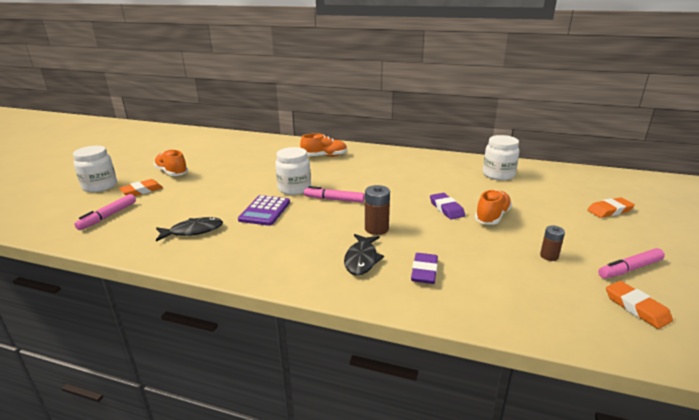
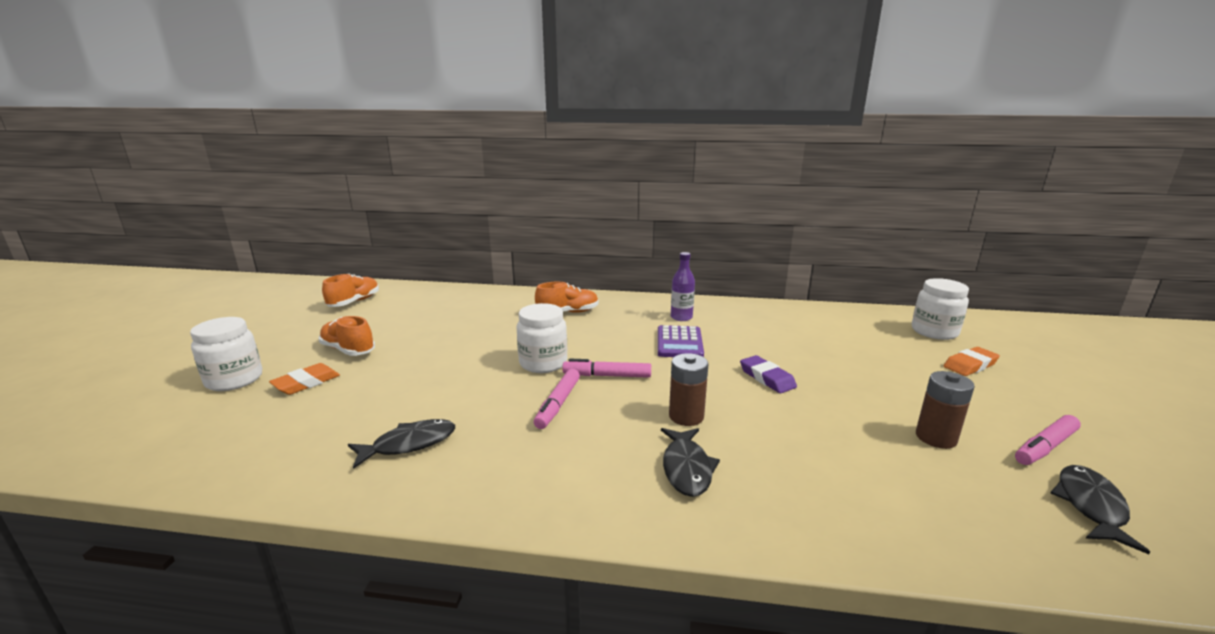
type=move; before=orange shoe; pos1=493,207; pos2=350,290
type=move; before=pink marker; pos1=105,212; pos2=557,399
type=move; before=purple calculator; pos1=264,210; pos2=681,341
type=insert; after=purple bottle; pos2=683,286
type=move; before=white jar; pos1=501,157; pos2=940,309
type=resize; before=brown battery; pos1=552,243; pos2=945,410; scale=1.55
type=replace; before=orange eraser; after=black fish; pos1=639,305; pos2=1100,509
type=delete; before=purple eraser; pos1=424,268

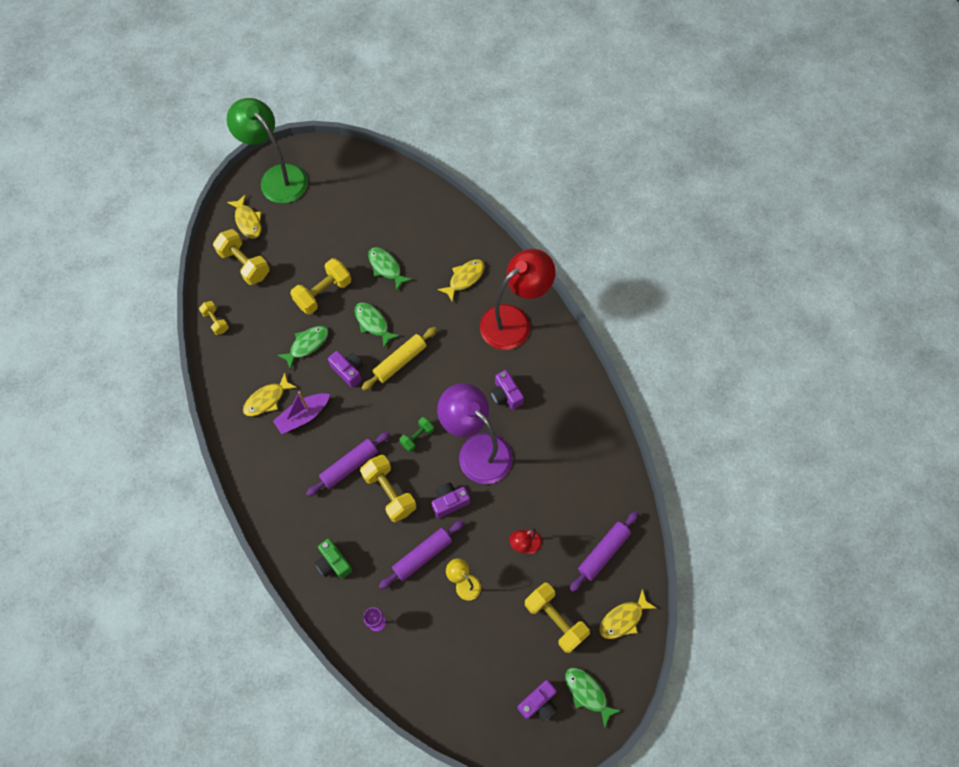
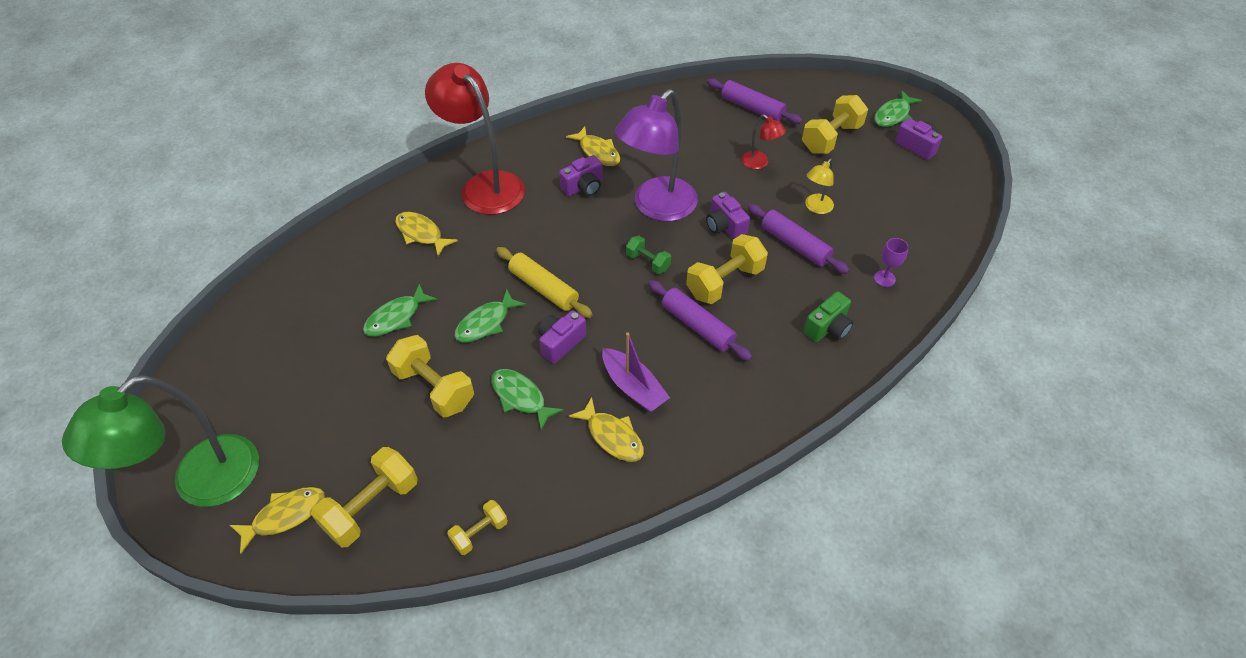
type=move; before=yellow fish; pos1=627,614; pos2=593,146

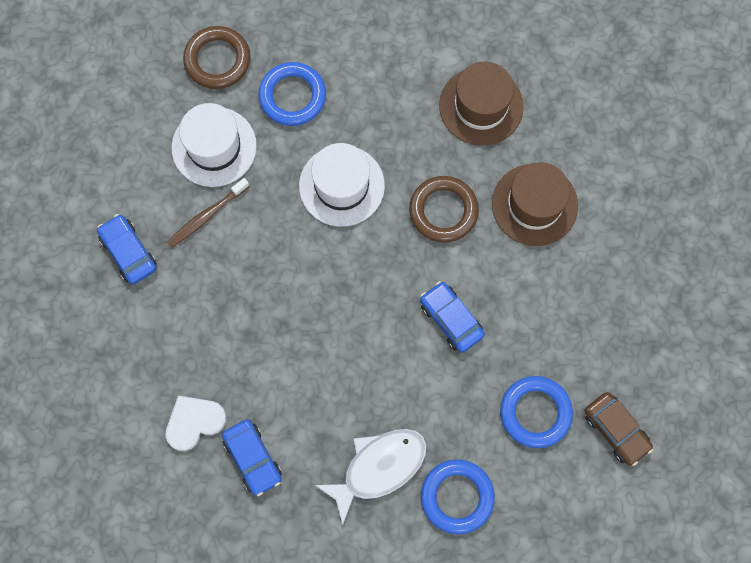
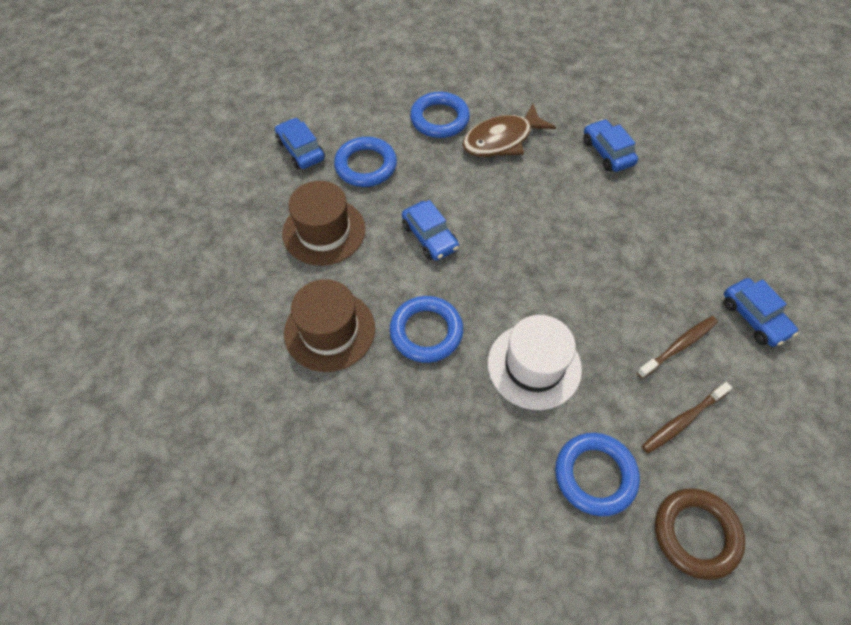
type=recolor; before=brown car; after=blue car; pos1=619,429; pos2=300,143
type=move; before=brown hat; pos1=481,104; pos2=324,223
type=recolor; before=brown ring; after=blue ring; pos1=444,209; pos2=426,329
type=recolor; before=white fish; after=brown fish; pos1=370,477; pos2=509,130
type=replace; before=white hat; after=brown toothbrush; pos1=214,145; pos2=687,418
type=delete; before=white heart; pos1=196,423

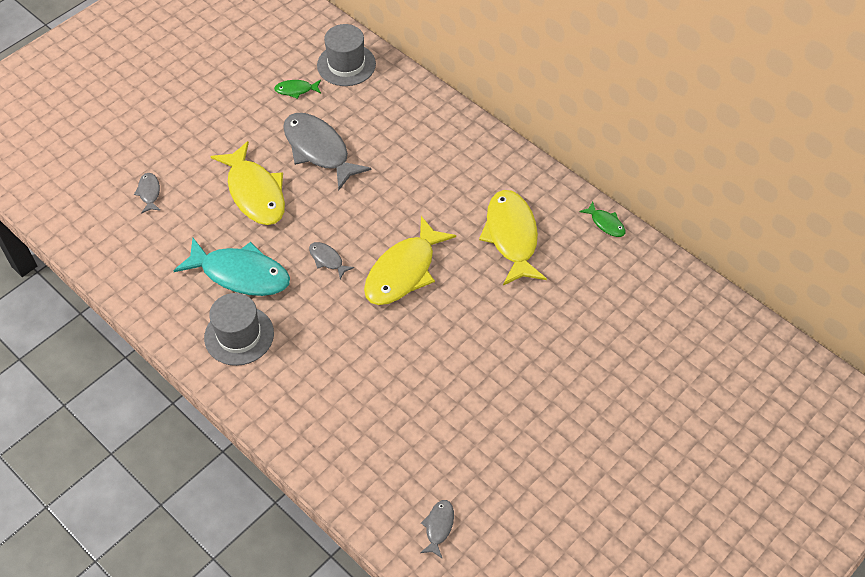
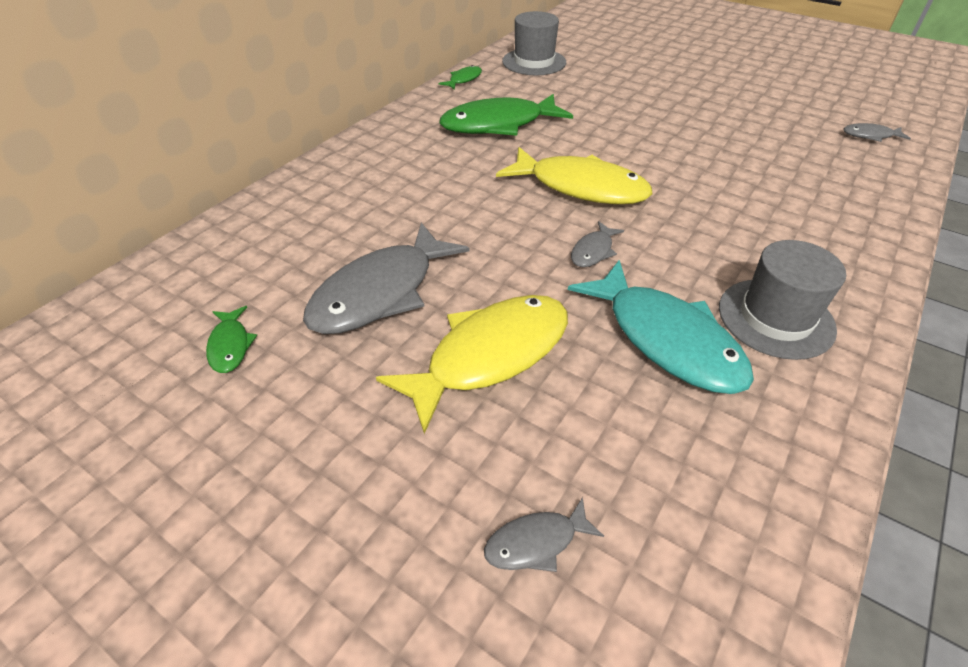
type=recolor; before=yellow fish; after=green fish; pos1=513,237; pos2=506,115
type=move; before=grey hat; pos1=346,55; pos2=534,43
type=rotate; before=turquoise fish; pos1=231,267; pos2=661,327; turn=135

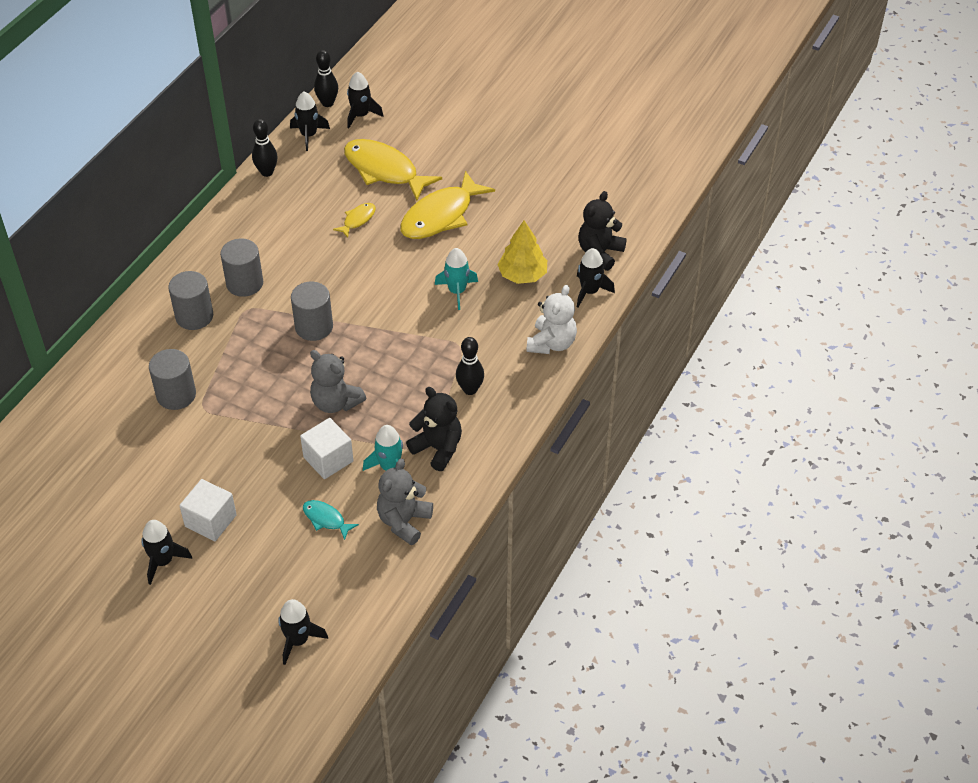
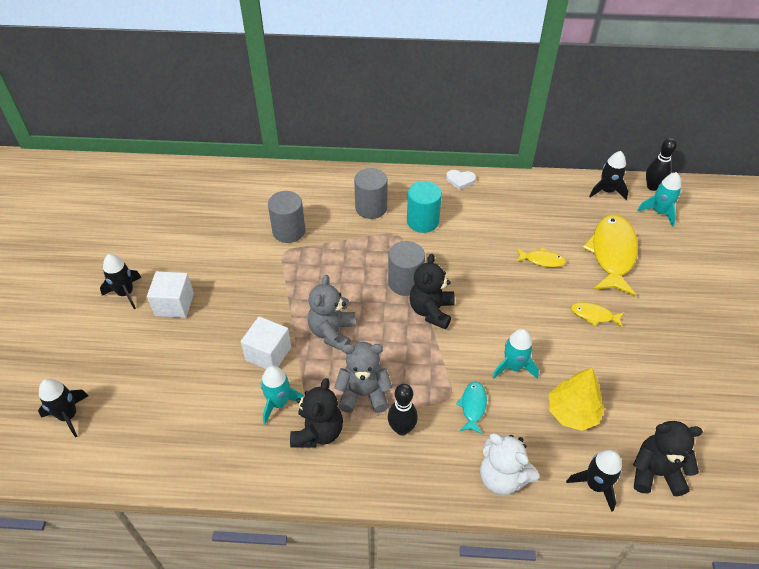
type=move; before=grey teddy bear; pos1=405,501; pos2=363,377
type=recolor; before=grey cylinder; after=turquoise cylinder; pos1=241,267; pos2=424,207
type=insert; after=black teddy bear; pos2=432,291
type=insert; after=white heart; pos2=461,180
type=move; before=turquoise fish; pos1=331,520; pos2=471,407
type=rotate; before=white teddy bear; pos1=552,319; pos2=509,464; turn=45
type=resize; before=yellow fish; pos1=447,205; pos2=597,315; scale=0.47
type=recolor; before=black rocket; after=turquoise rocket; pos1=365,100; pos2=659,199
type=delete; before=black bowling pin; pos1=265,148

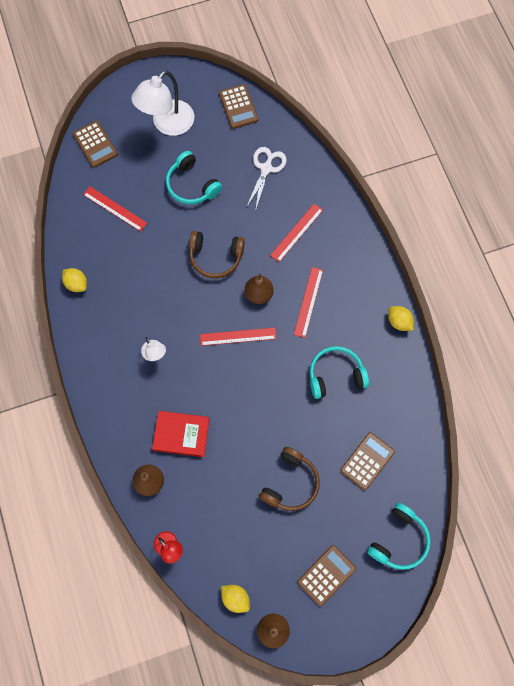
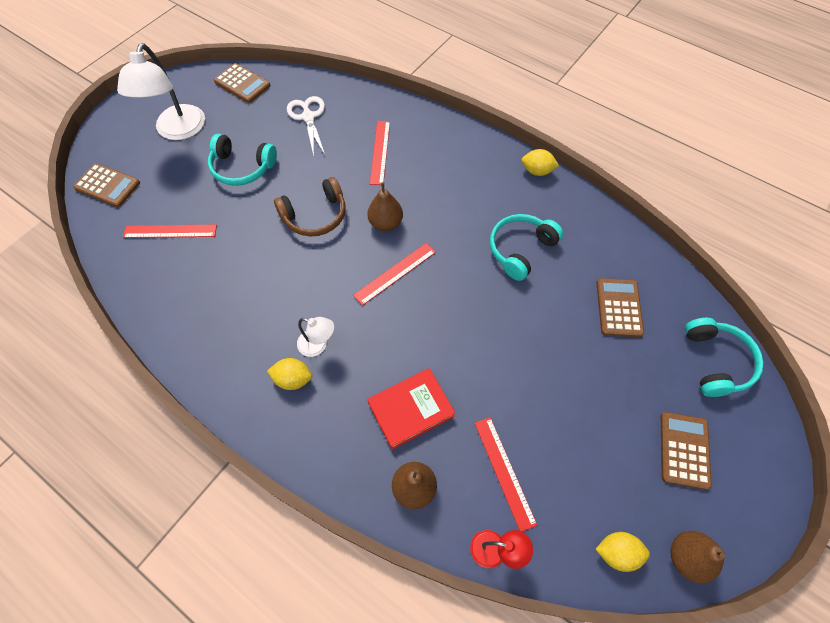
type=move; before=yellow lemon; pos1=74,280; pos2=289,374
type=move; before=red ruler; pos1=308,302; pos2=506,474
type=delete; before=brown headphones; pos1=289,479

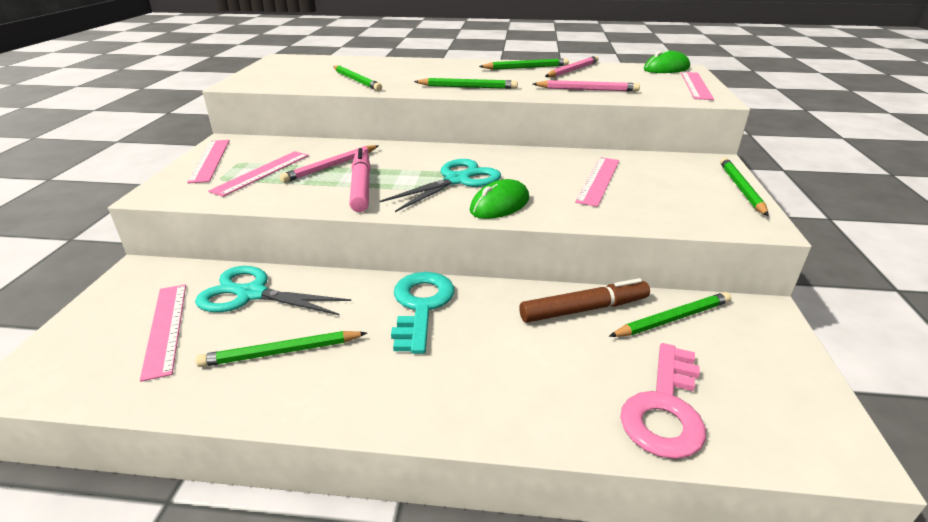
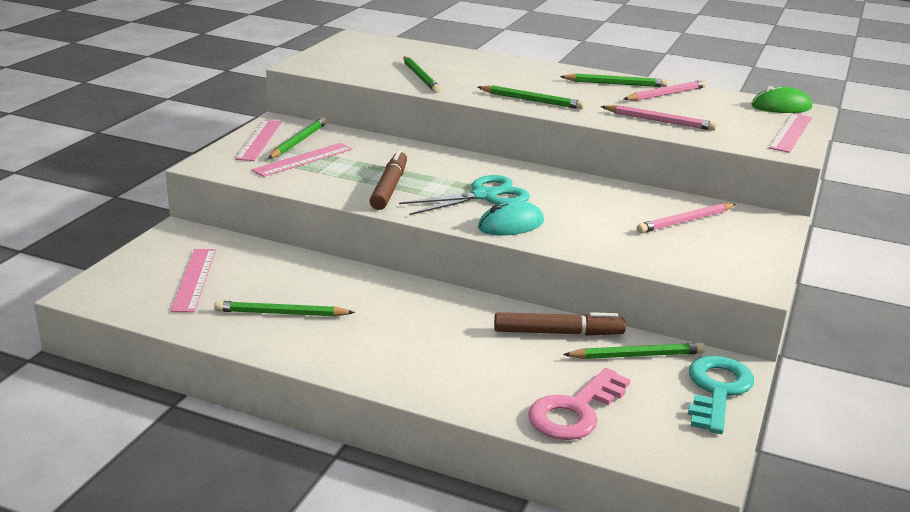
type=move; before=green pencil; pos1=744,187; pos2=297,138
type=recolor; before=pink marker; after=brown marker; pos1=360,180; pos2=388,180
type=recolor; before=green mouse; after=turquoise mouse; pos1=499,199; pos2=511,218
type=move; before=pink pencil; pos1=329,164; pos2=686,218
type=move; before=turquoise key; pos1=422,313; pos2=721,395
type=delete; before=turquoise scissors; pos1=273,291
type=delete; before=pink ruler; pos1=597,182

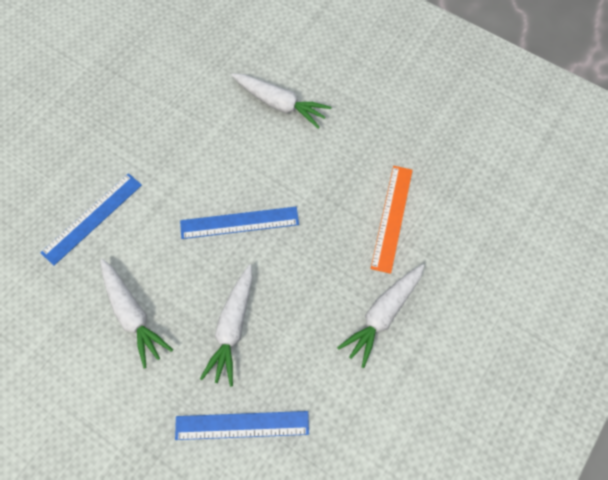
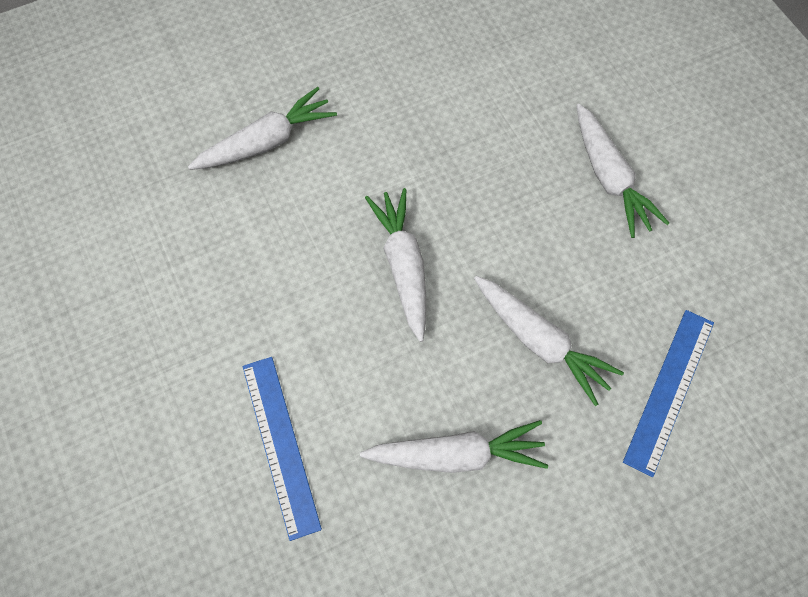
type=replace; before=blue ruler; after=white carrot; pos1=239,223; pos2=395,265
type=delete; before=orange ruler; pos1=392,220

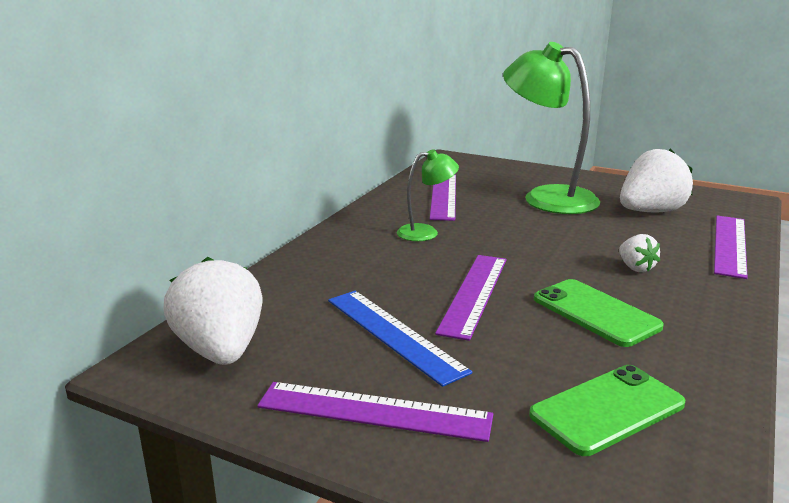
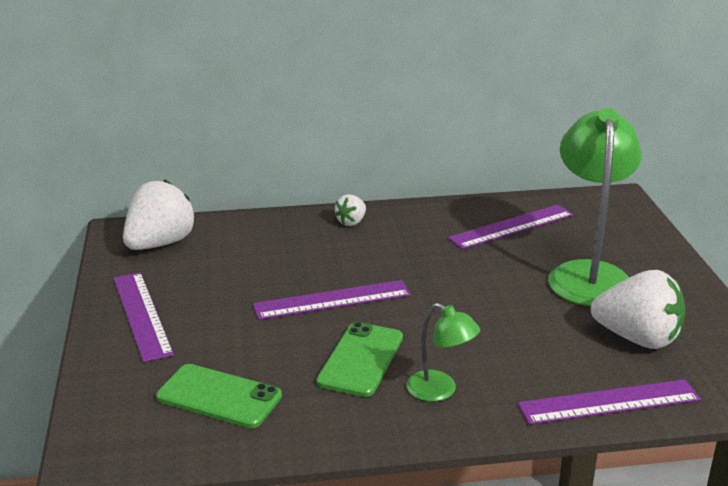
type=move; before=white strawberry; pos1=639,253; pos2=350,210
type=move; before=green lamp; pos1=428,195; pos2=443,352
type=delete; before=blue ruler; pos1=400,339

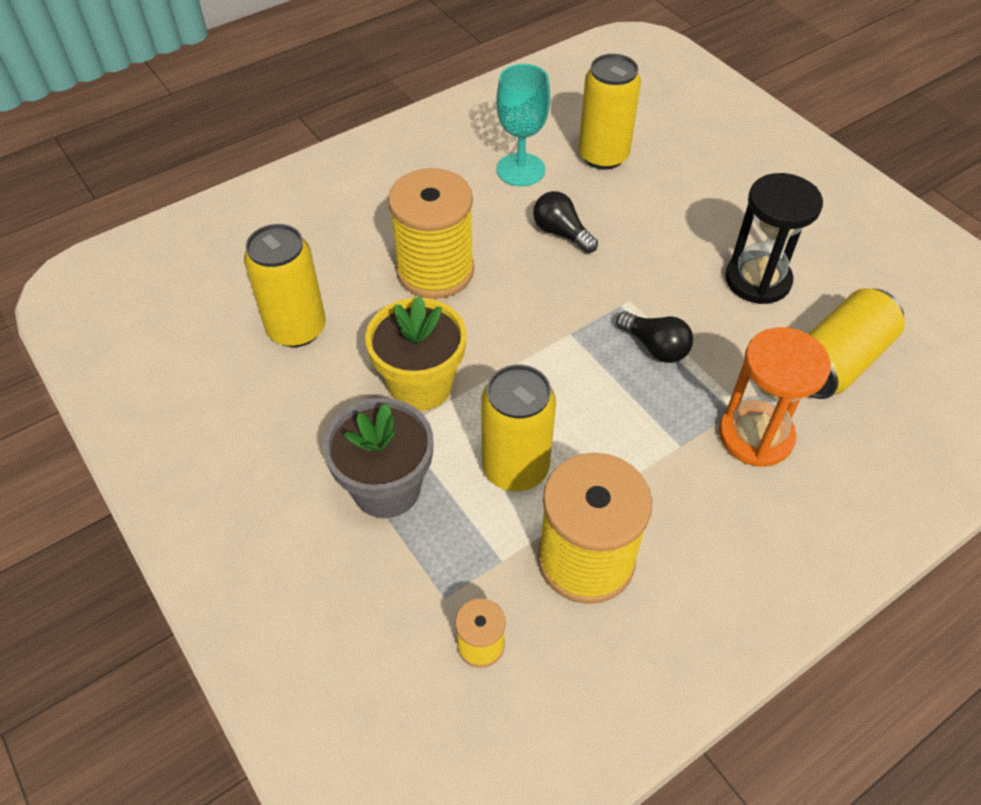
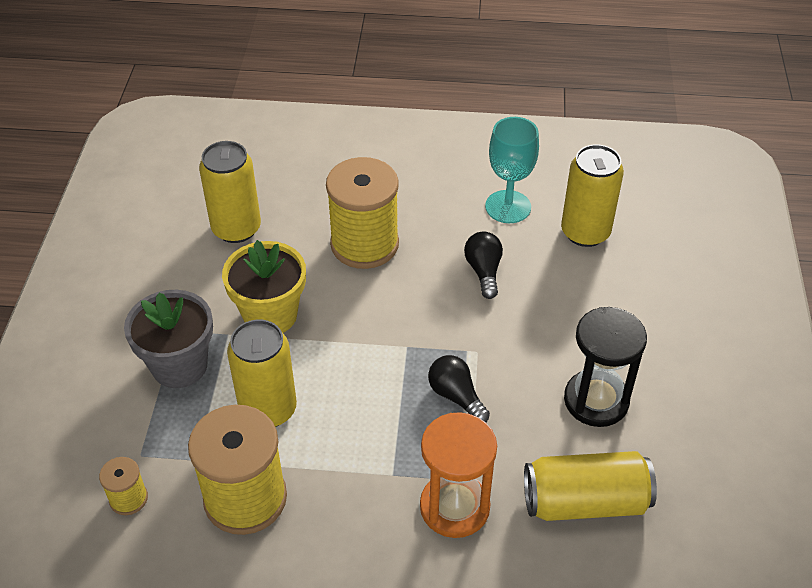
type=rotate; before=black light bulb; pos1=654,337; pos2=459,389; turn=150

